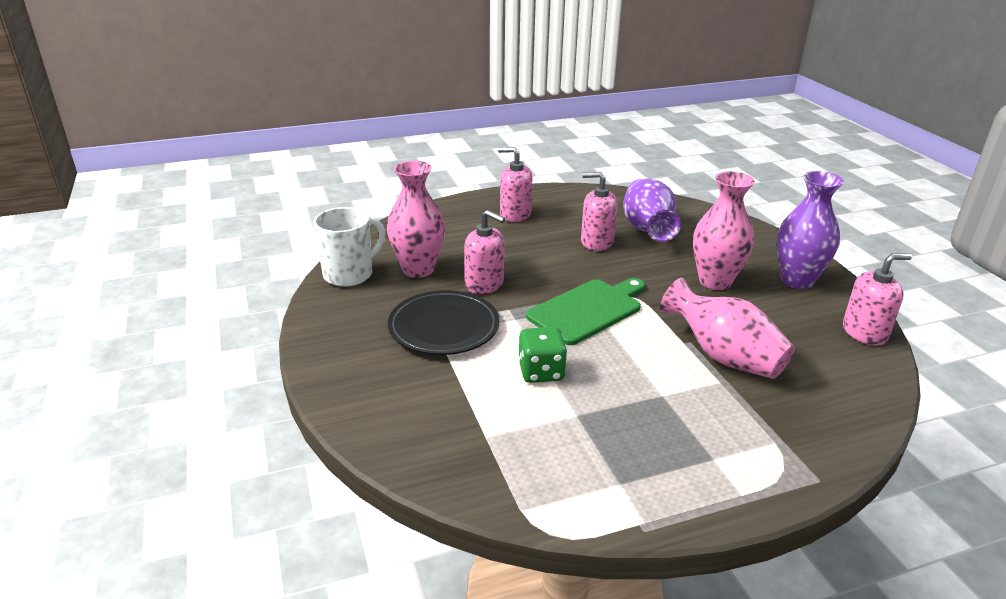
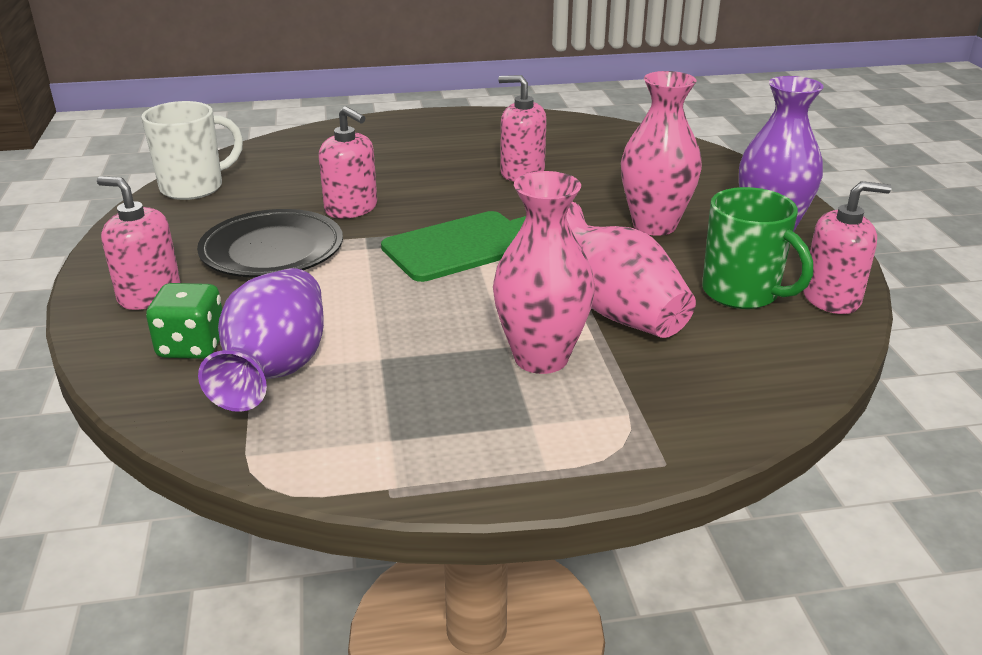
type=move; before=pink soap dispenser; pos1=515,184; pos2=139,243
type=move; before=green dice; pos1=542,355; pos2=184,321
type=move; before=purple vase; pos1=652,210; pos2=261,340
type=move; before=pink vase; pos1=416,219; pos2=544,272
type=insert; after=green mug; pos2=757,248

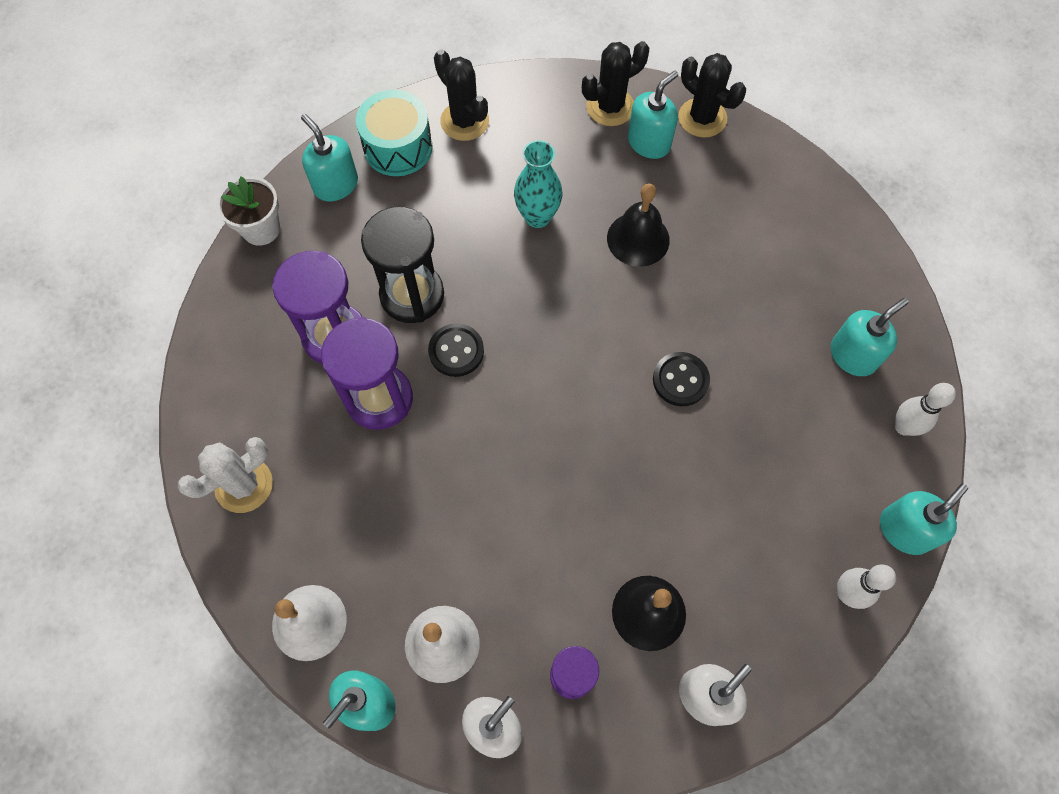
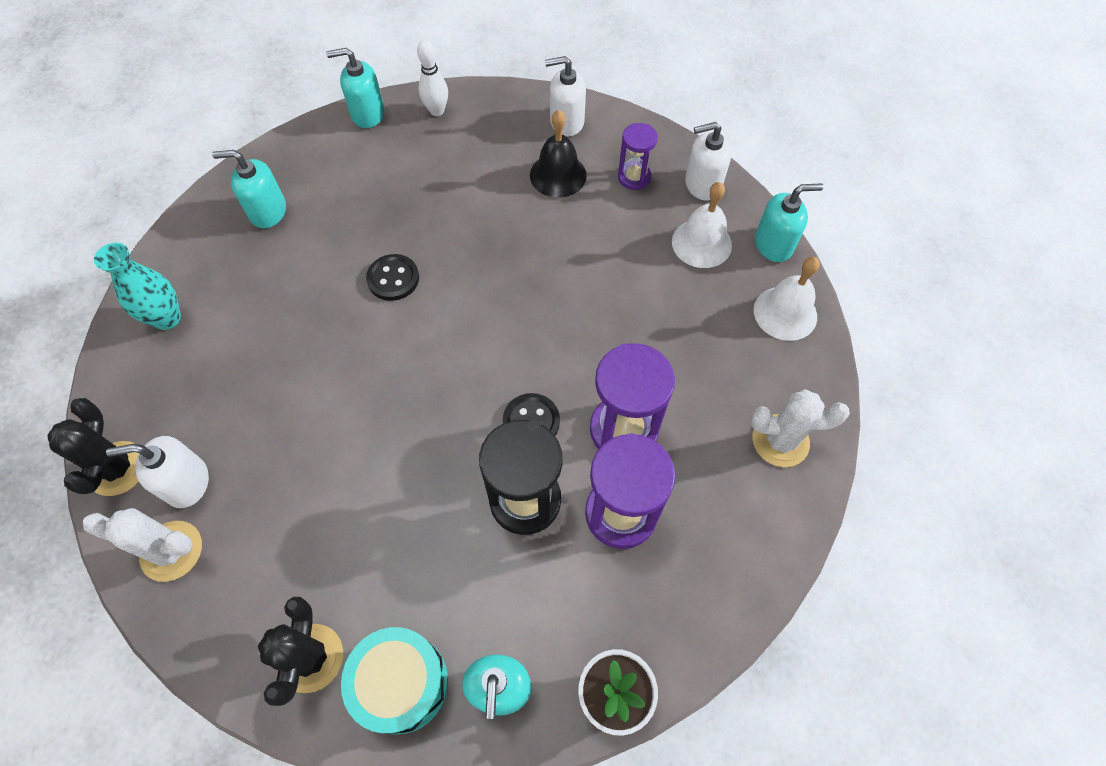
type=recolor; before=black cactus; after=white cactus; pos1=615,83; pos2=142,545
type=move; before=turquoise vase; pos1=538,184; pos2=137,286
type=recolor; before=turquoise soap dispenser; after=white soap dispenser; pos1=653,115; pos2=157,472
type=delete; before=black bell; pos1=638,225
type=delete; before=white bowling pin; pos1=925,409

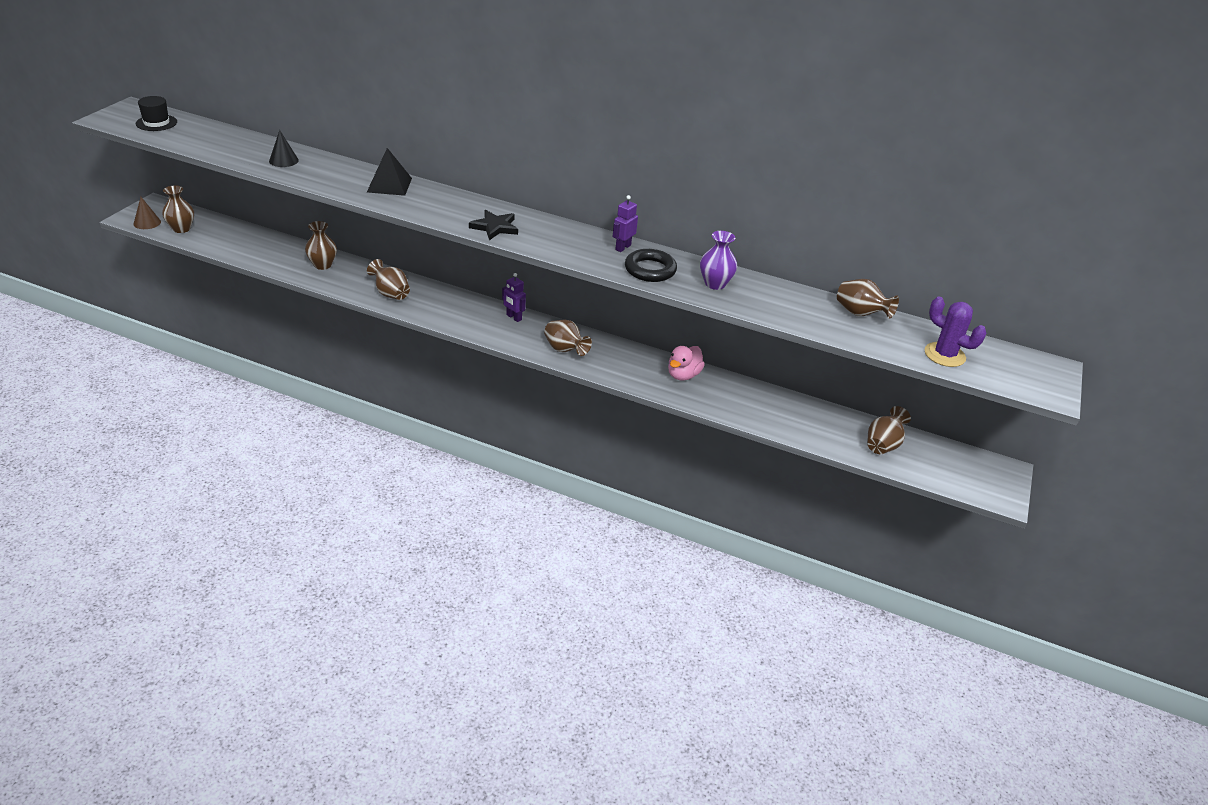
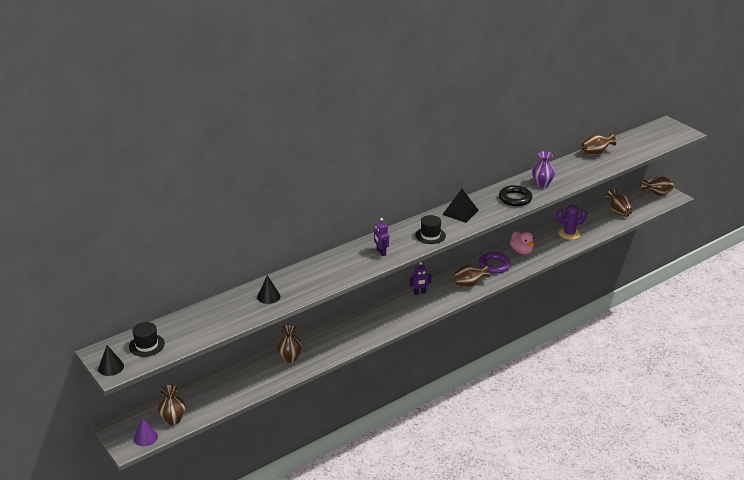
type=insert; after=black cone; pos2=111,360
type=recolor; before=brown cone; after=purple cone; pos1=147,213; pos2=146,431
type=move; before=purple robot; pos1=625,223; pos2=381,237
type=replace; before=black star; after=black hat; pos1=493,225; pos2=430,229
type=move; before=black pyramid; pos1=389,172; pos2=460,206
type=insert; after=purple ring; pos2=495,263
type=move; before=purple cactus; pos1=956,332; pos2=572,222
type=move; before=brown vase; pos1=388,279; pos2=657,186

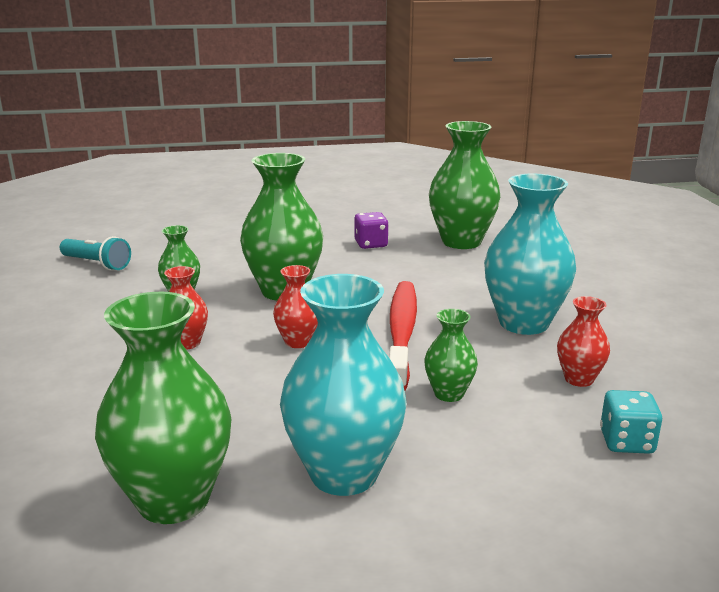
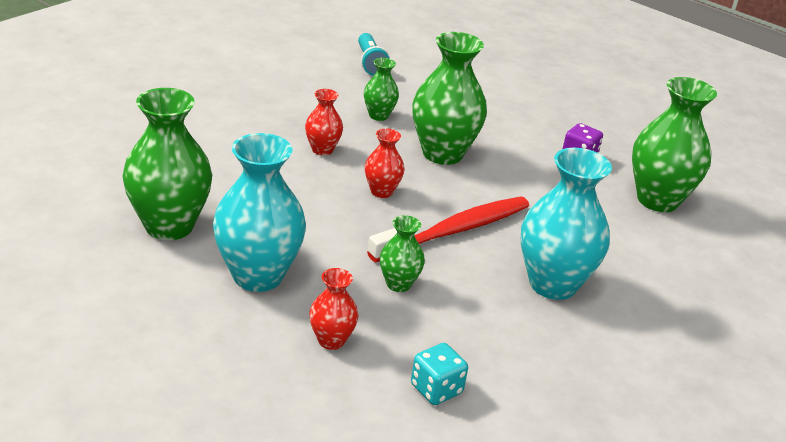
type=move; before=red vase; pos1=583,341; pos2=333,309

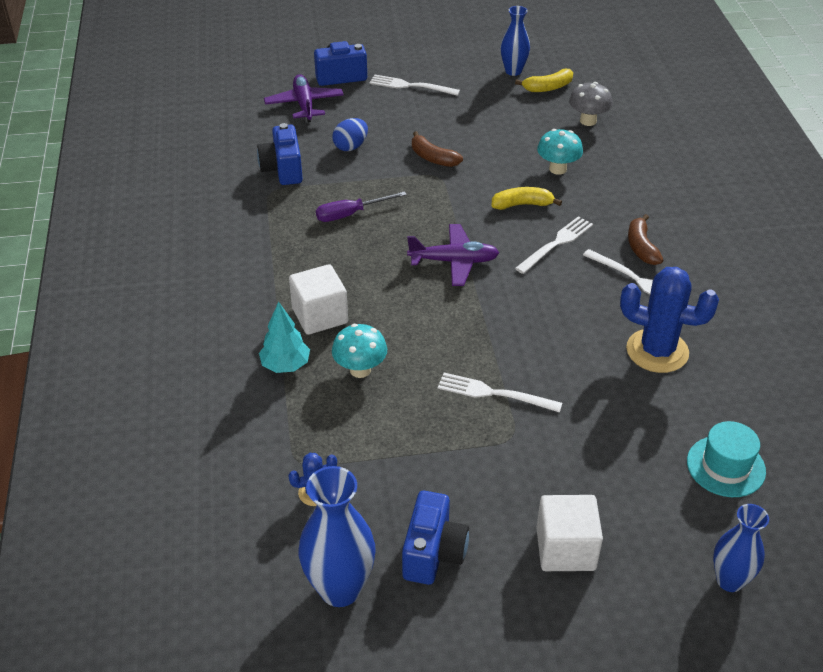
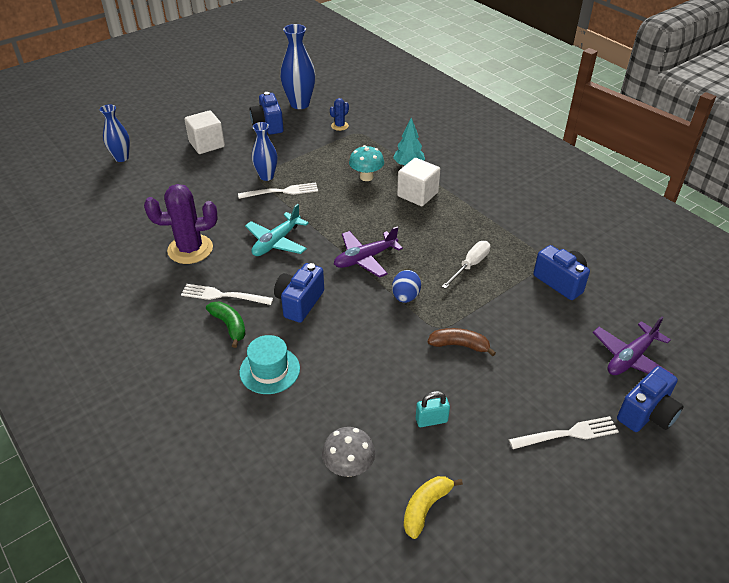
type=recolor; before=blue cactus; after=purple cactus; pos1=669,320; pos2=180,224
type=recolor; before=brown banana; after=green banana; pos1=645,239; pos2=225,324
type=move; before=turquoise hat; pos1=726,459; pos2=269,364
type=insert; after=turquoise plane; pos2=277,230
type=move; before=blue vase; pos1=515,41; pos2=264,151
type=replace; before=white fork; after=blue camera; pos1=554,245; pos2=299,293
type=move; before=blue egg; pos1=350,134; pos2=406,286
type=insert; after=turquoise padlock; pos2=433,409
type=recolor; before=purple screwdriver; after=white screwdriver; pos1=361,206; pos2=465,265
type=rotate; before=purple plane; pos1=304,98; pos2=633,345; turn=90
type=delete; before=yellow banana; pos1=527,198
type=delete; before=turquoise mushroom; pos1=560,152

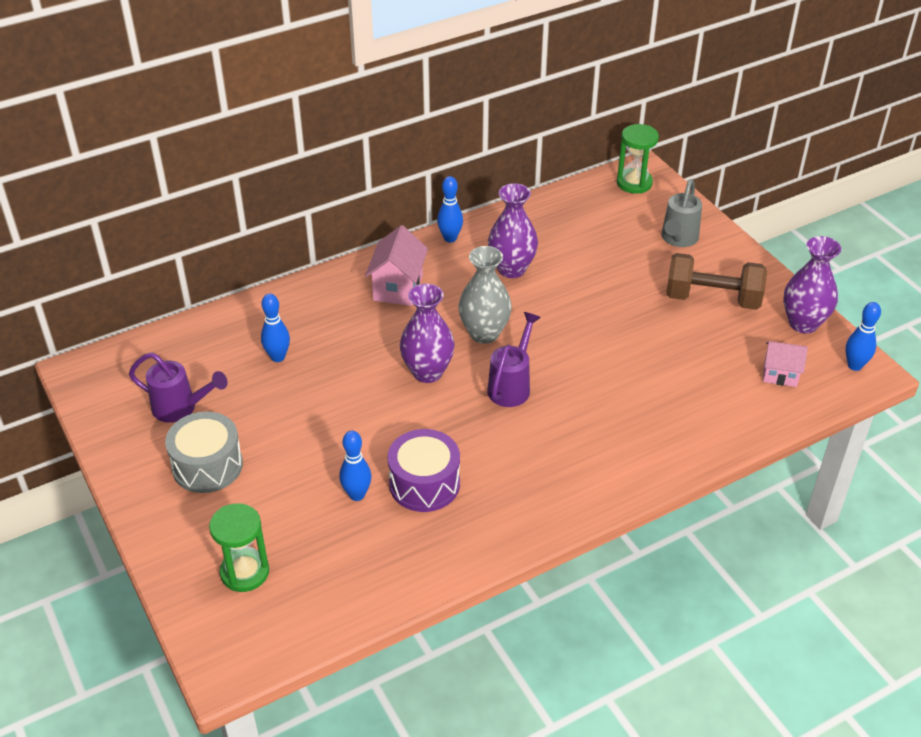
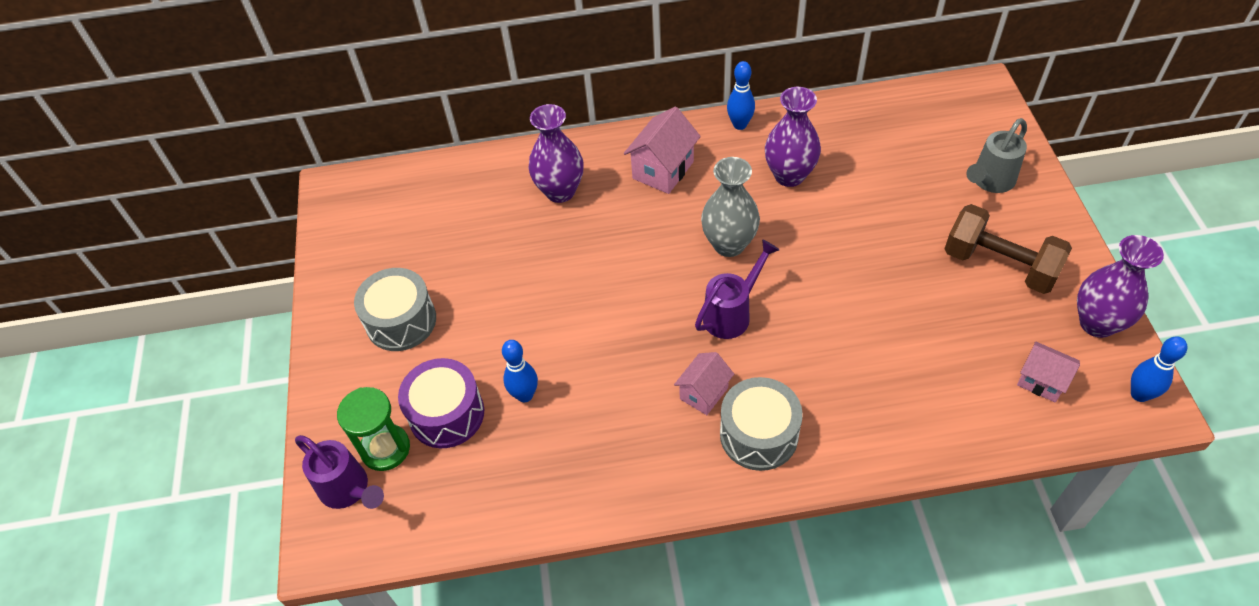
type=move; before=purple watering can; pos1=178,387; pos2=339,472
type=move; before=purple drum; pos1=424,470; pos2=441,403
type=move; before=purple vase; pos1=427,333; pos2=556,153
type=insert; after=pink house; pos2=704,383
type=insert; after=grey drum; pos2=761,424
type=delete; before=blue bowling pin; pos1=275,328
type=delete; before=green hourglass; pos1=638,159

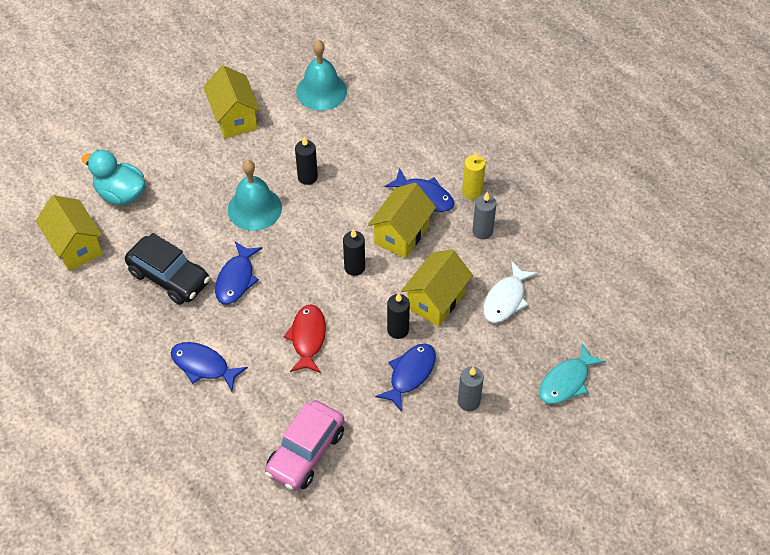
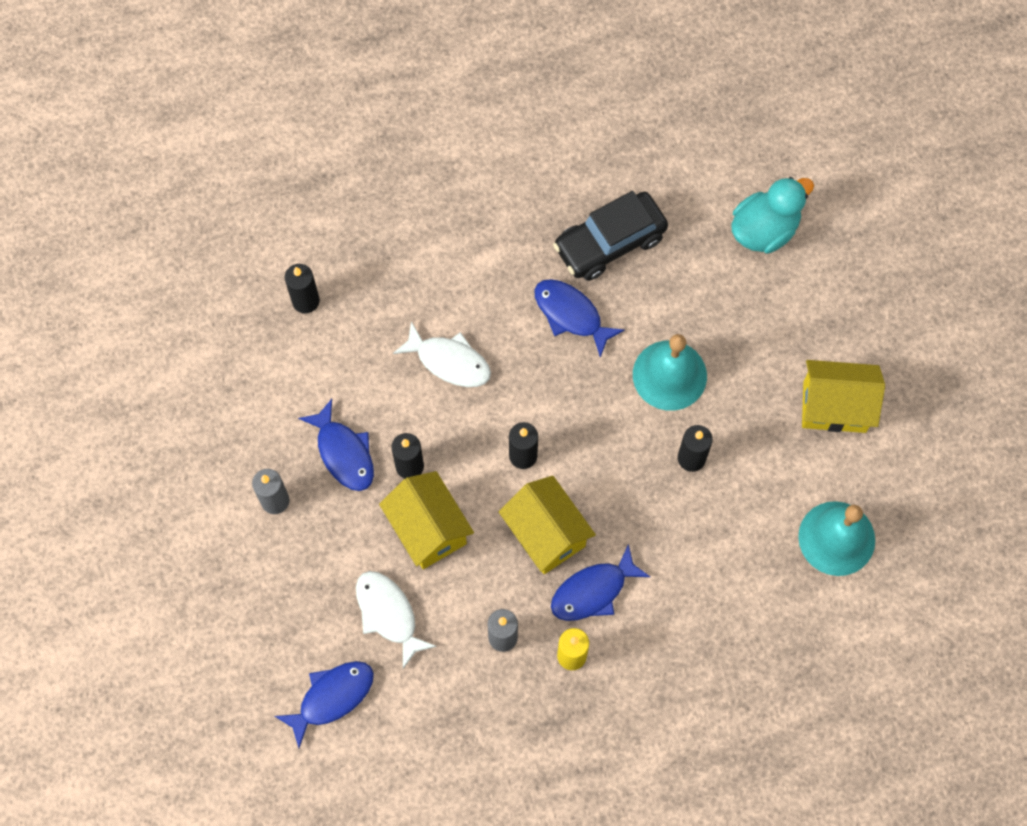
type=move; before=blue fish; pos1=209,366; pos2=324,704
type=replace; before=pink car; after=black candle; pos1=304,445; pos2=302,288
type=recolor; before=red fish; after=white fish; pos1=305,338; pos2=442,354
type=delete; before=yellow house; pos1=69,233
type=delete; before=turquoise fish; pos1=572,373

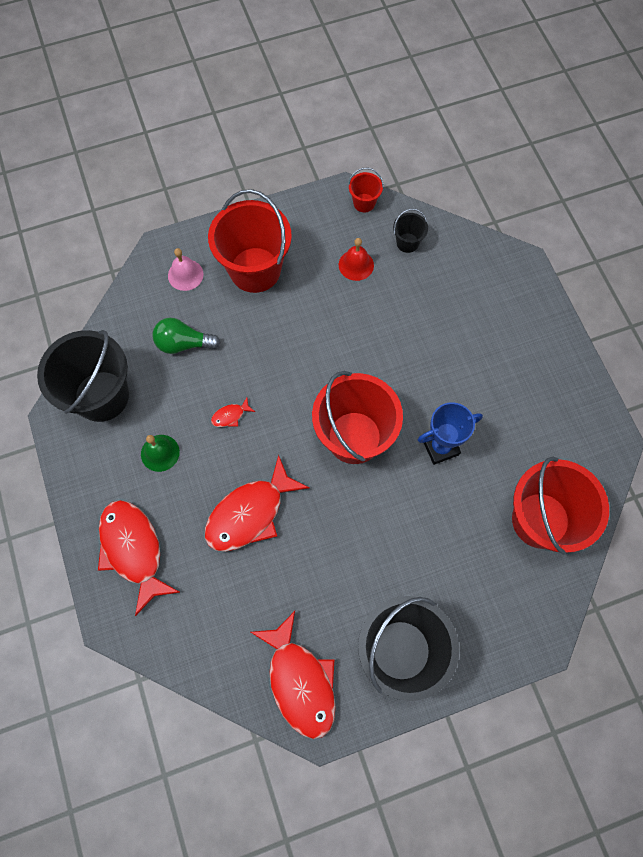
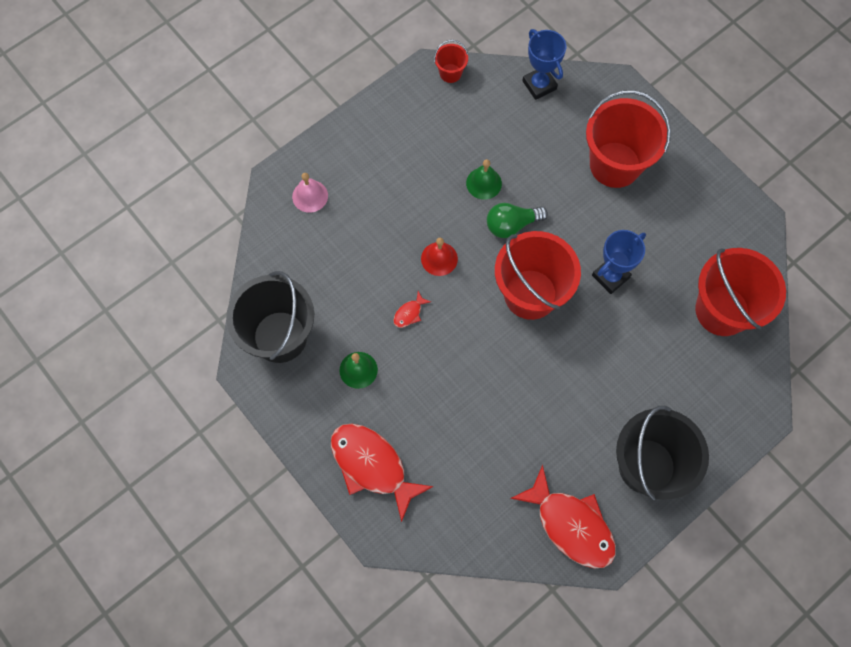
type=move; before=red bell; pos1=356,259; pos2=439,257
type=insert; after=green bell; pos2=484,179
type=move; before=green light bulb; pos1=187,336; pos2=517,220
type=insert; after=blue trophy; pos2=544,64
type=move; before=red bucket; pos1=250,241; pos2=628,139
type=delete; before=red fish; pos1=257,503
type=delete; before=black bucket; pos1=410,230

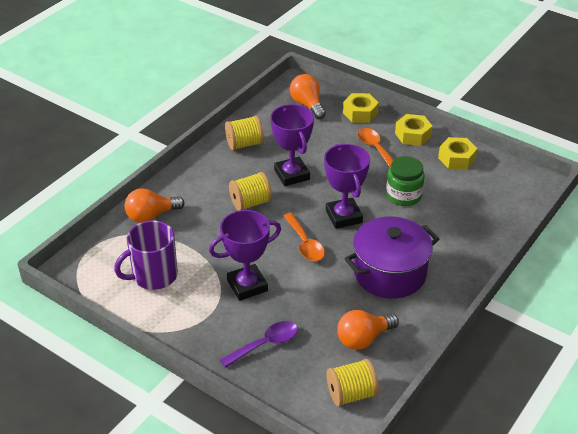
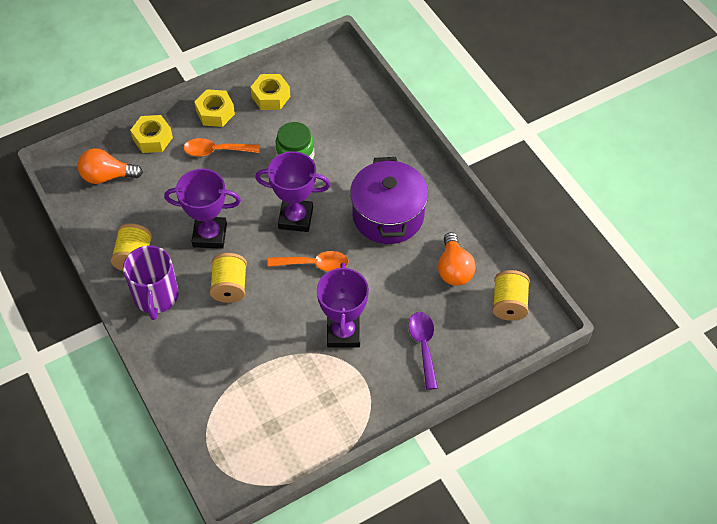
type=move; before=purple mug; pos1=146,255; pos2=151,283
type=delete; before=orange light bulb; pos1=155,205

